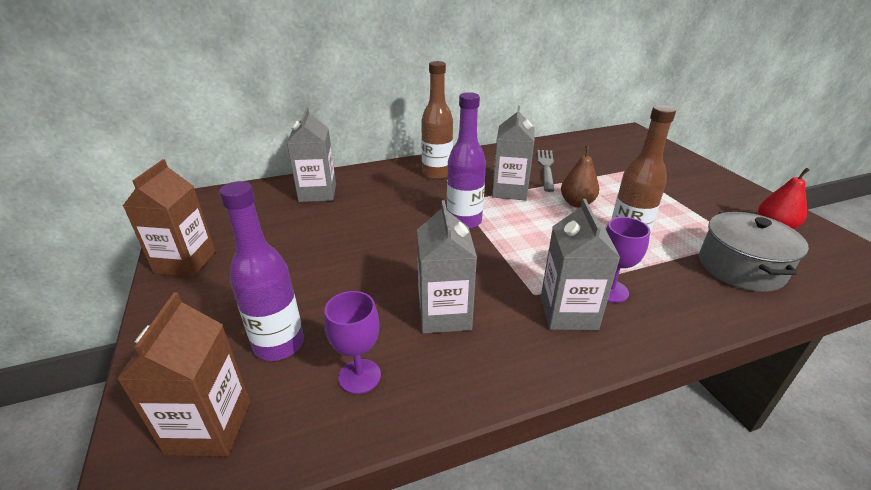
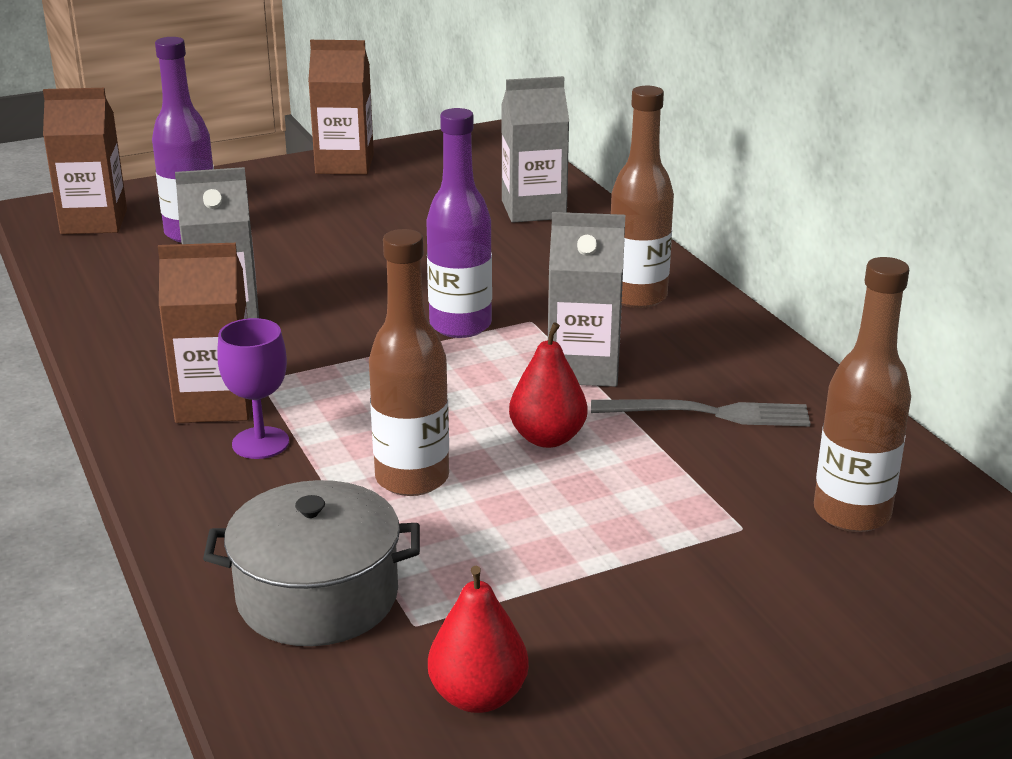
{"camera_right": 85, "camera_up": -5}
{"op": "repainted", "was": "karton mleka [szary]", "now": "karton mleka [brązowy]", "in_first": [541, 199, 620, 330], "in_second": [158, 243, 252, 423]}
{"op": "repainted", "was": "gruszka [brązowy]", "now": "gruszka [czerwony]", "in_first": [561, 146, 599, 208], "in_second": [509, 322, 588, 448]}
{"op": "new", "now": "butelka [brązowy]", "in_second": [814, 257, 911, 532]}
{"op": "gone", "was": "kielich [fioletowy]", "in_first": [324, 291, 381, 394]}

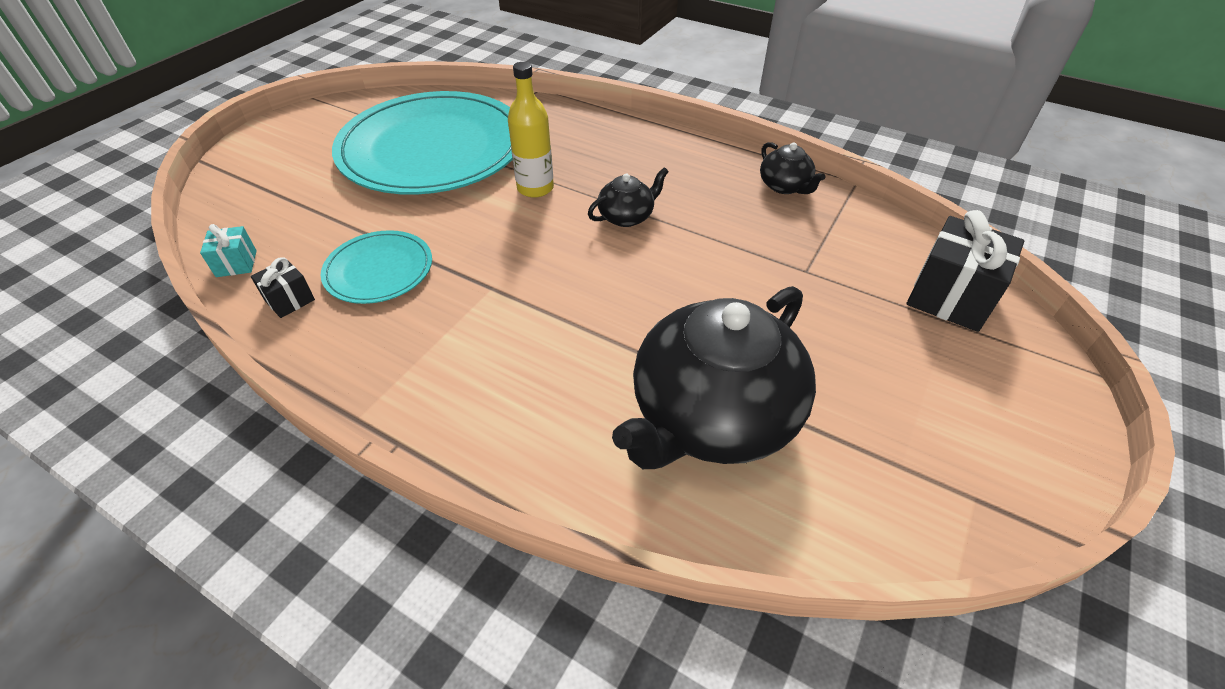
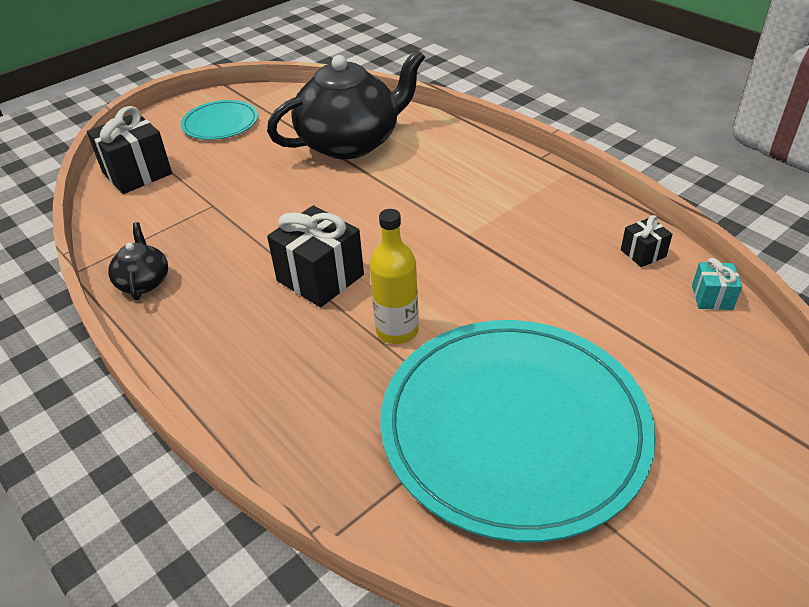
{"camera_right": -160, "camera_up": -5}
{"op": "shifted", "was": "talerz [turkusowy]", "in_first": [321, 230, 432, 304], "in_second": [181, 100, 258, 140]}
{"op": "swapped", "was": "imbryk [czarny]", "now": "prezent [czarny]", "in_first": [588, 167, 669, 227], "in_second": [267, 205, 364, 307]}

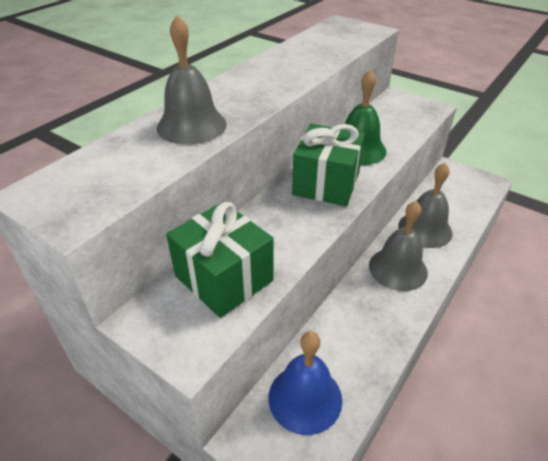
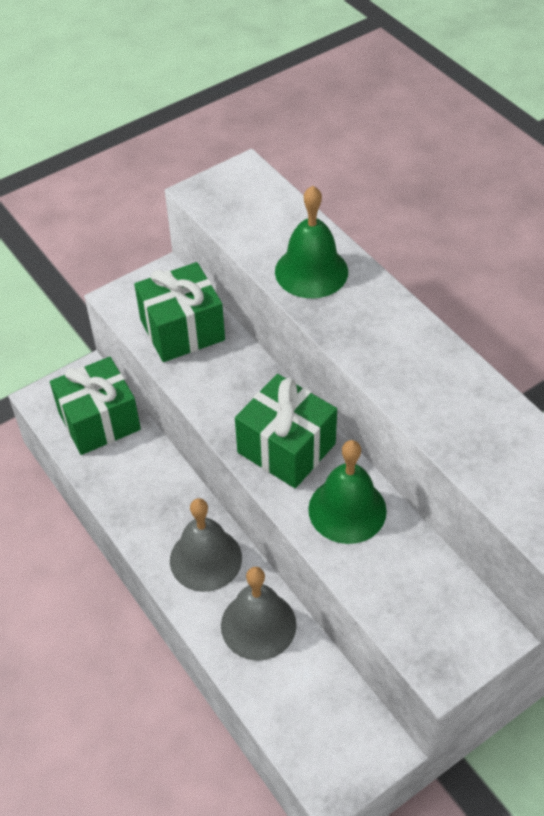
{"camera_right": 110, "camera_up": 10}
{"op": "swapped", "was": "dzwonek [niebieski]", "now": "prezent [zielony]", "in_first": [268, 331, 342, 435], "in_second": [50, 357, 141, 455]}
{"op": "repainted", "was": "dzwonek [szary]", "now": "dzwonek [zielony]", "in_first": [157, 15, 227, 145], "in_second": [275, 186, 348, 298]}

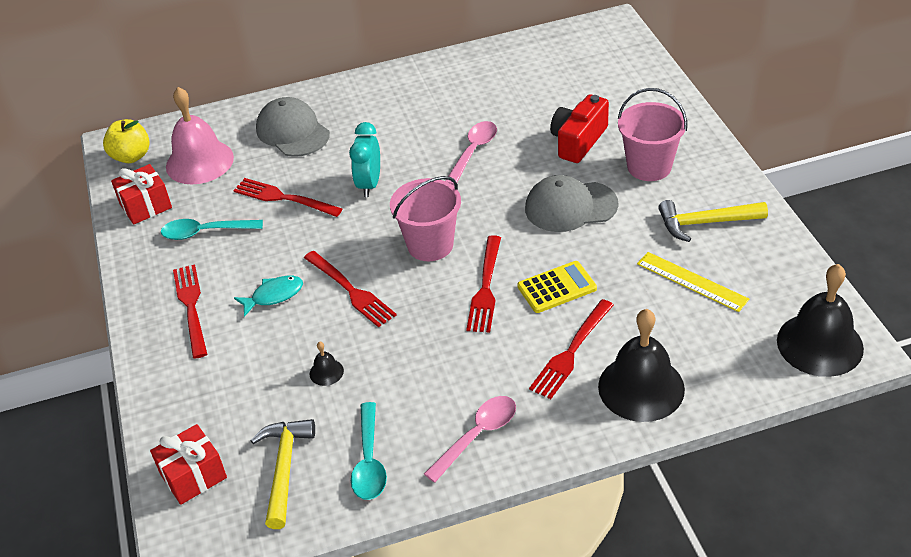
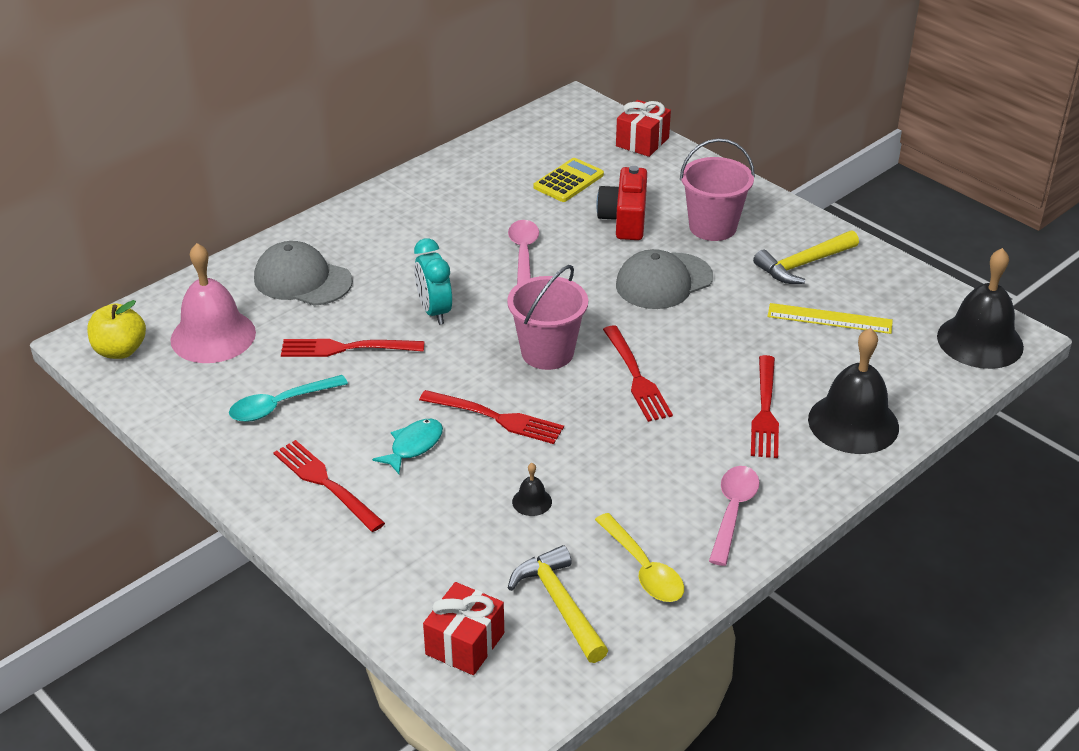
{"camera_right": -30, "camera_up": -5}
{"op": "shifted", "was": "kalkulator [żółty]", "in_first": [517, 261, 597, 313], "in_second": [534, 158, 604, 202]}
{"op": "repainted", "was": "łyżka [turkusowy]", "now": "łyżka [żółty]", "in_first": [351, 402, 387, 500], "in_second": [595, 513, 684, 602]}
{"op": "shifted", "was": "prezent [czerwony]", "in_first": [111, 164, 172, 225], "in_second": [616, 100, 671, 157]}

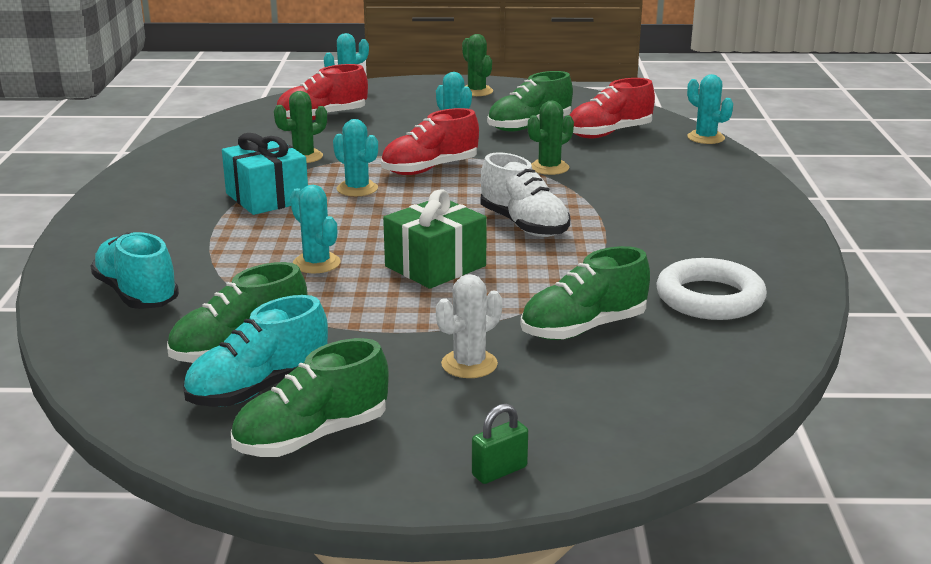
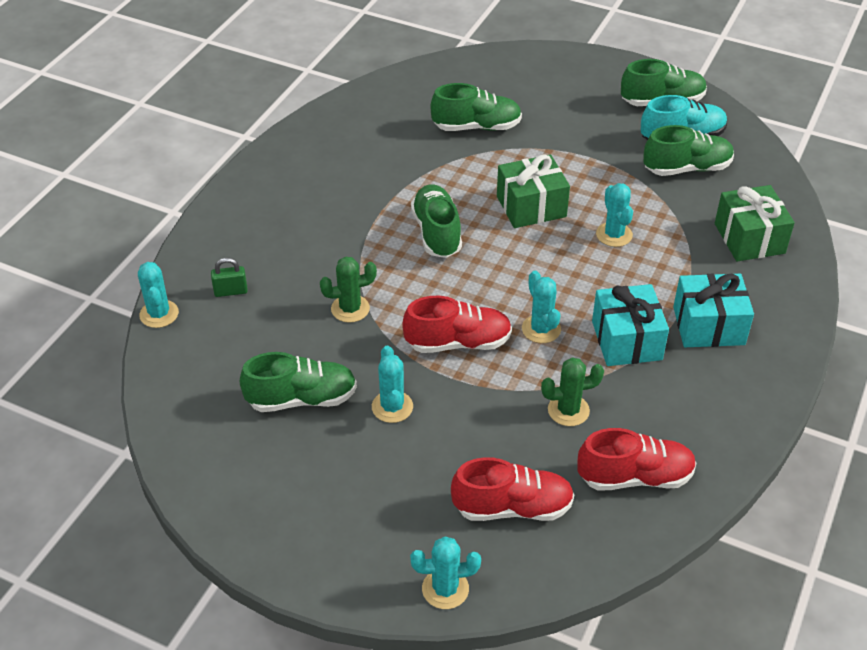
{"camera_right": -155, "camera_up": 20}
{"op": "shifted", "was": "kłódka [zielony]", "in_first": [472, 404, 528, 484], "in_second": [211, 258, 248, 297]}
{"op": "repainted", "was": "but [biały]", "now": "but [zielony]", "in_first": [481, 153, 570, 237], "in_second": [411, 184, 462, 258]}
{"op": "shifted", "was": "but [czerwony]", "in_first": [569, 78, 655, 138], "in_second": [577, 428, 697, 491]}
{"op": "new", "now": "prezent [turkusowy]", "in_second": [673, 274, 754, 347]}
{"op": "swapped", "was": "but [turkusowy]", "now": "prezent [zielony]", "in_first": [91, 232, 179, 309], "in_second": [715, 185, 795, 261]}
{"op": "gone", "was": "kaktus [biały]", "in_first": [436, 274, 502, 378]}
{"op": "gone", "was": "kaktus [zielony]", "in_first": [462, 34, 493, 96]}
{"op": "gone", "was": "pierścień [biały]", "in_first": [656, 258, 767, 320]}

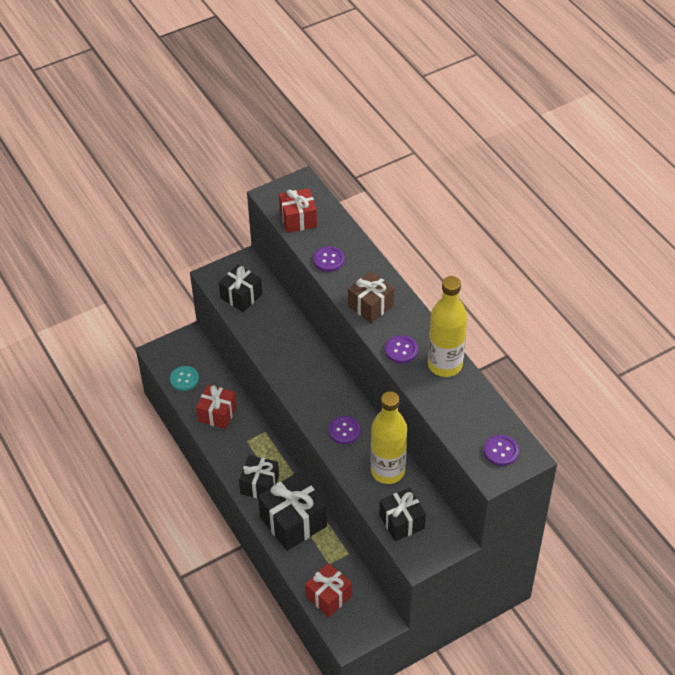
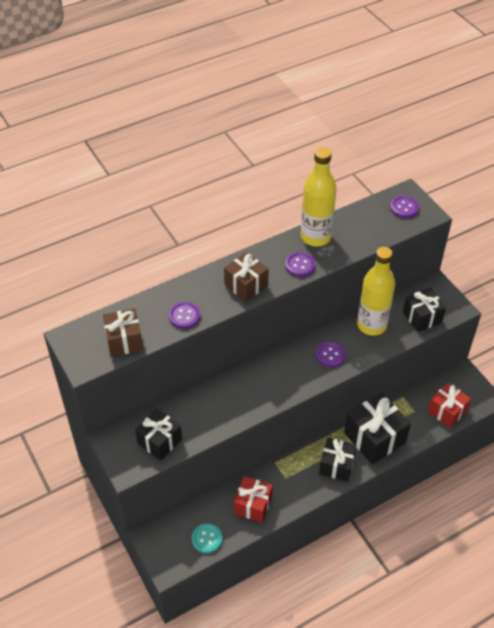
{"camera_right": -90, "camera_up": 0}
{"op": "repainted", "was": "prezent [czerwony]", "now": "prezent [brązowy]", "in_first": [279, 188, 317, 233], "in_second": [103, 309, 143, 357]}

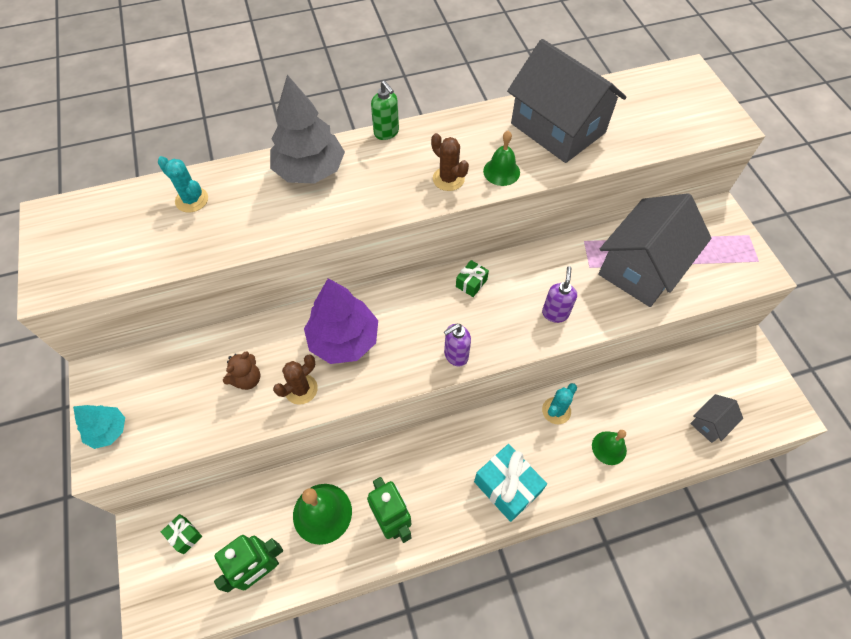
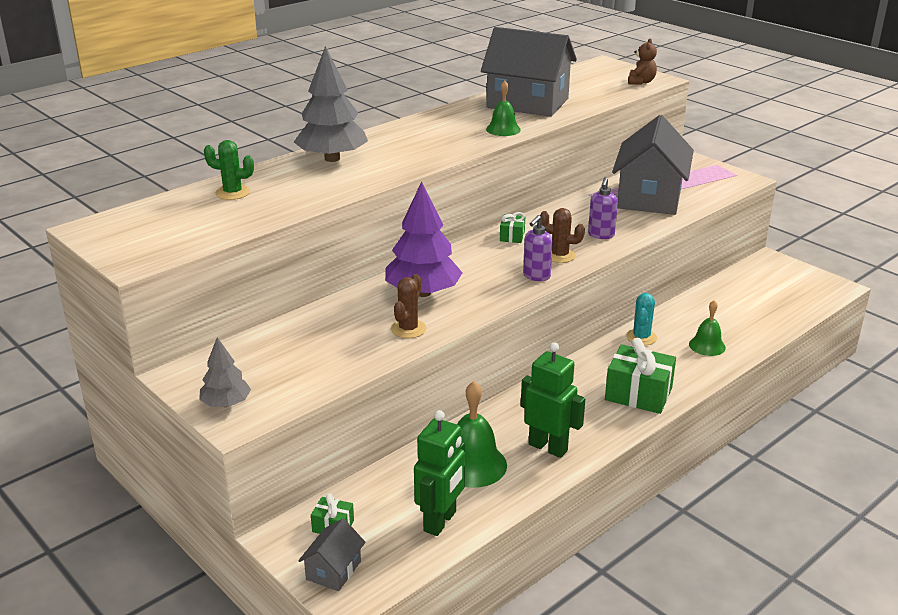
{"camera_right": -25, "camera_up": -30}
{"op": "repainted", "was": "drzewko [turkusowy]", "now": "drzewko [szary]", "in_first": [73, 405, 125, 449], "in_second": [199, 337, 251, 407]}
{"op": "repainted", "was": "kaktus [turkusowy]", "now": "kaktus [zielony]", "in_first": [157, 156, 208, 212], "in_second": [204, 140, 254, 200]}
{"op": "shifted", "was": "domek [szary]", "in_first": [690, 394, 743, 443], "in_second": [298, 519, 365, 591]}
{"op": "shifted", "was": "kaktus [brązowy]", "in_first": [431, 133, 469, 191], "in_second": [540, 208, 585, 263]}
{"op": "rotated", "was": "dozownik mydła [fioletowy]", "in_first": [542, 266, 577, 323], "in_second": [588, 177, 618, 239], "clockwise": -150}
{"op": "repainted", "was": "prezent [turkusowy]", "now": "prezent [zielony]", "in_first": [474, 444, 547, 522], "in_second": [605, 338, 676, 414]}
{"op": "shifted", "was": "miś [brązowy]", "in_first": [223, 351, 260, 390], "in_second": [628, 39, 657, 85]}
{"op": "gone", "was": "dozownik mydła [zielony]", "in_first": [371, 81, 399, 140]}

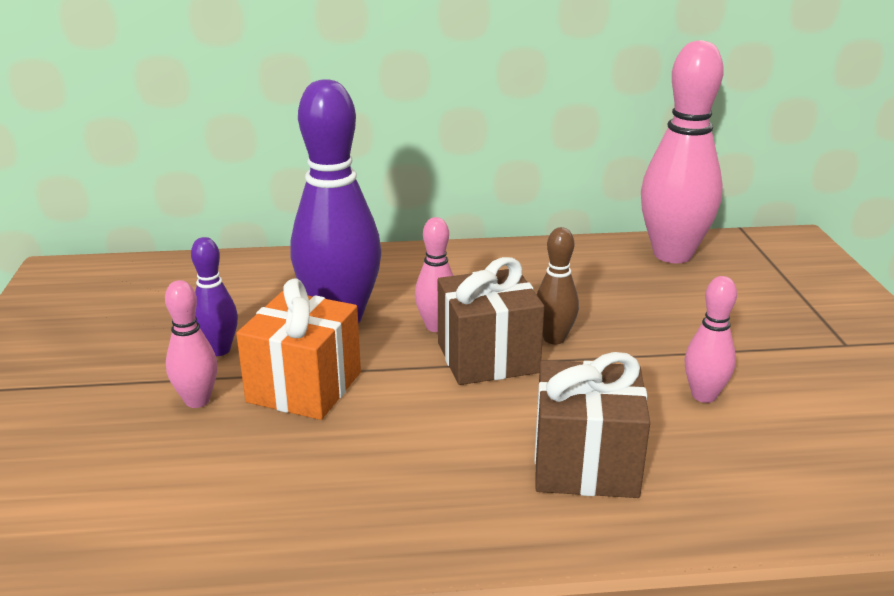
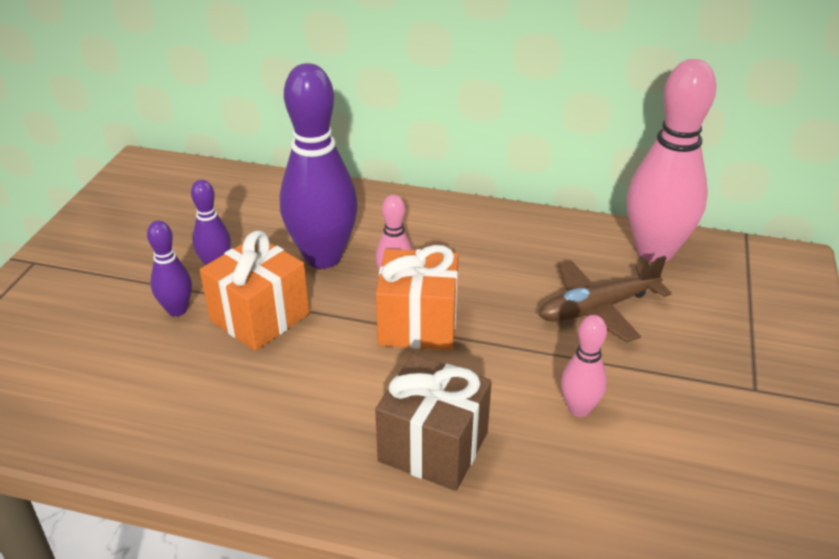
{"camera_right": 20, "camera_up": 10}
{"op": "repainted", "was": "kręgiel [różowy]", "now": "kręgiel [fioletowy]", "in_first": [165, 280, 218, 408], "in_second": [147, 220, 192, 317]}
{"op": "repainted", "was": "prezent [brązowy]", "now": "prezent [pomarańczowy]", "in_first": [438, 257, 544, 385], "in_second": [376, 245, 459, 350]}
{"op": "new", "now": "samolot [brązowy]", "in_second": [539, 256, 672, 342]}
{"op": "gone", "was": "kręgiel [brązowy]", "in_first": [537, 227, 579, 344]}

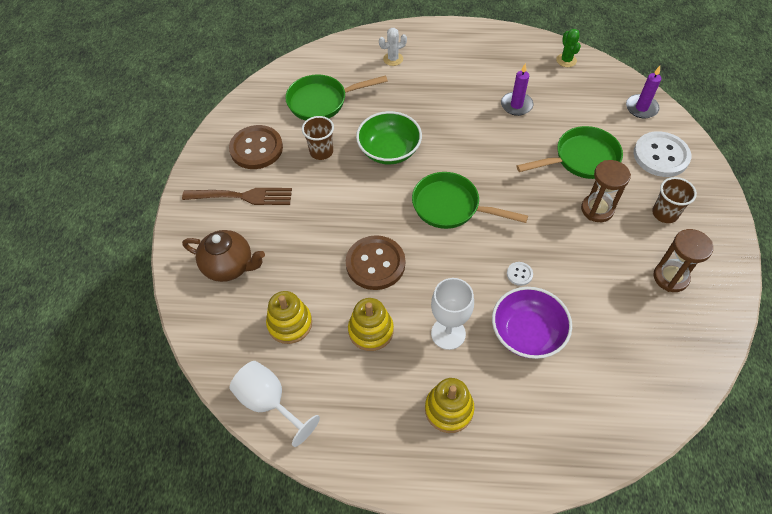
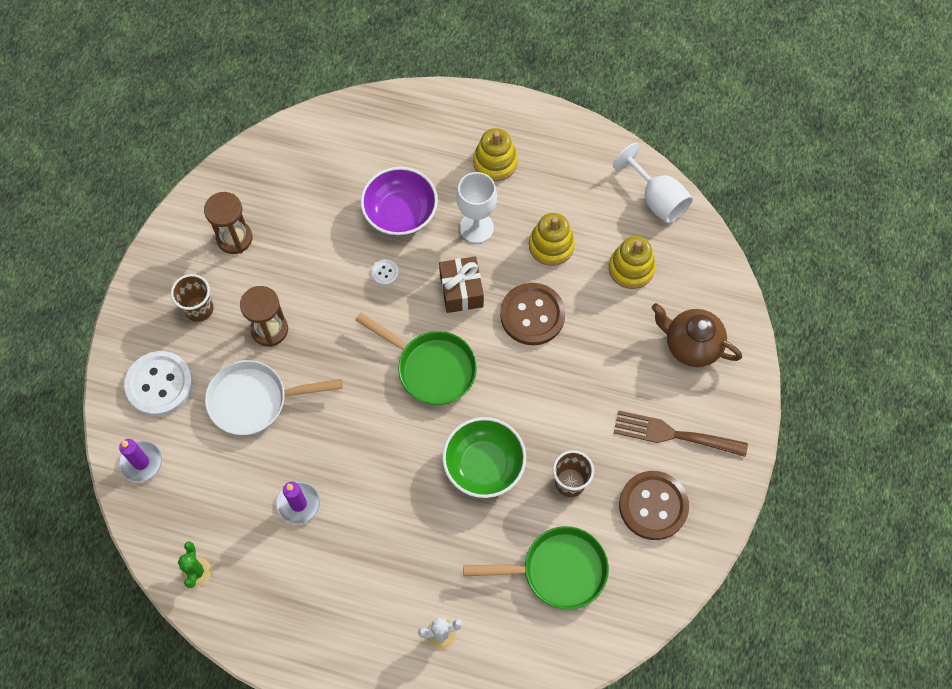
{"camera_right": -170, "camera_up": 10}
{"op": "repainted", "was": "patelnia [zielony]", "now": "patelnia [biały]", "in_first": [516, 126, 623, 179], "in_second": [205, 360, 343, 435]}
{"op": "new", "now": "prezent [brązowy]", "in_second": [439, 256, 484, 313]}

